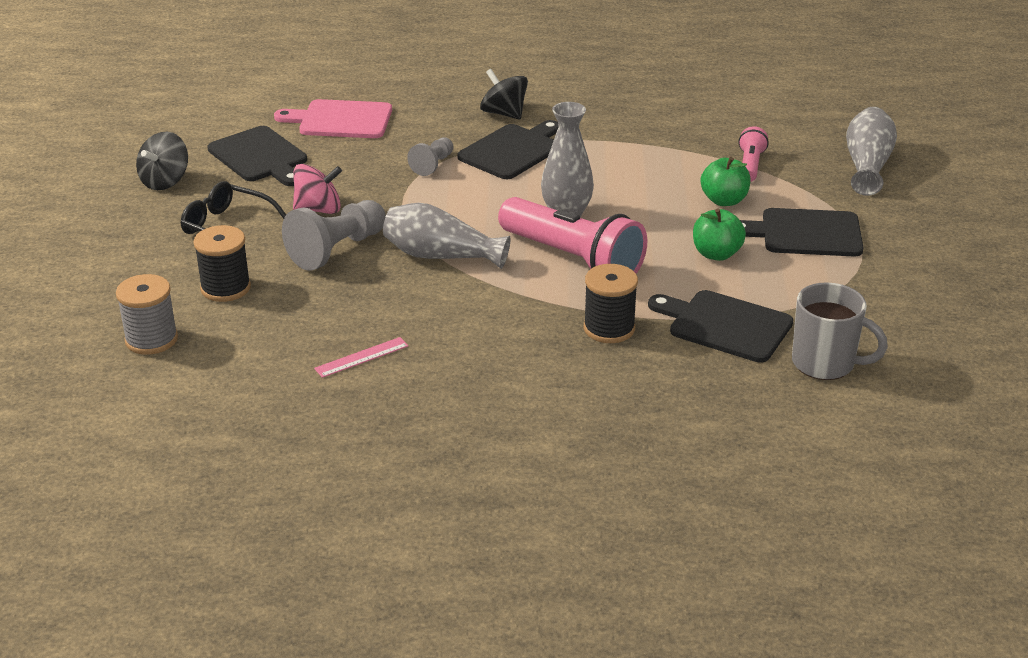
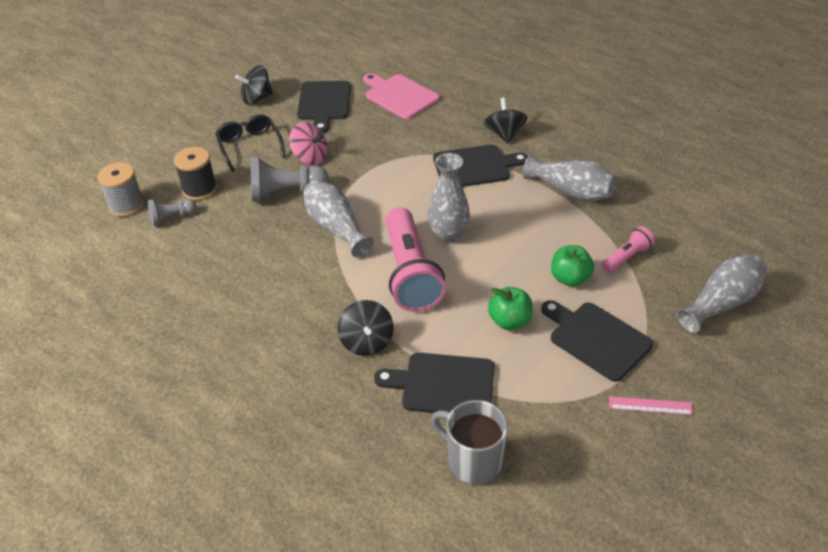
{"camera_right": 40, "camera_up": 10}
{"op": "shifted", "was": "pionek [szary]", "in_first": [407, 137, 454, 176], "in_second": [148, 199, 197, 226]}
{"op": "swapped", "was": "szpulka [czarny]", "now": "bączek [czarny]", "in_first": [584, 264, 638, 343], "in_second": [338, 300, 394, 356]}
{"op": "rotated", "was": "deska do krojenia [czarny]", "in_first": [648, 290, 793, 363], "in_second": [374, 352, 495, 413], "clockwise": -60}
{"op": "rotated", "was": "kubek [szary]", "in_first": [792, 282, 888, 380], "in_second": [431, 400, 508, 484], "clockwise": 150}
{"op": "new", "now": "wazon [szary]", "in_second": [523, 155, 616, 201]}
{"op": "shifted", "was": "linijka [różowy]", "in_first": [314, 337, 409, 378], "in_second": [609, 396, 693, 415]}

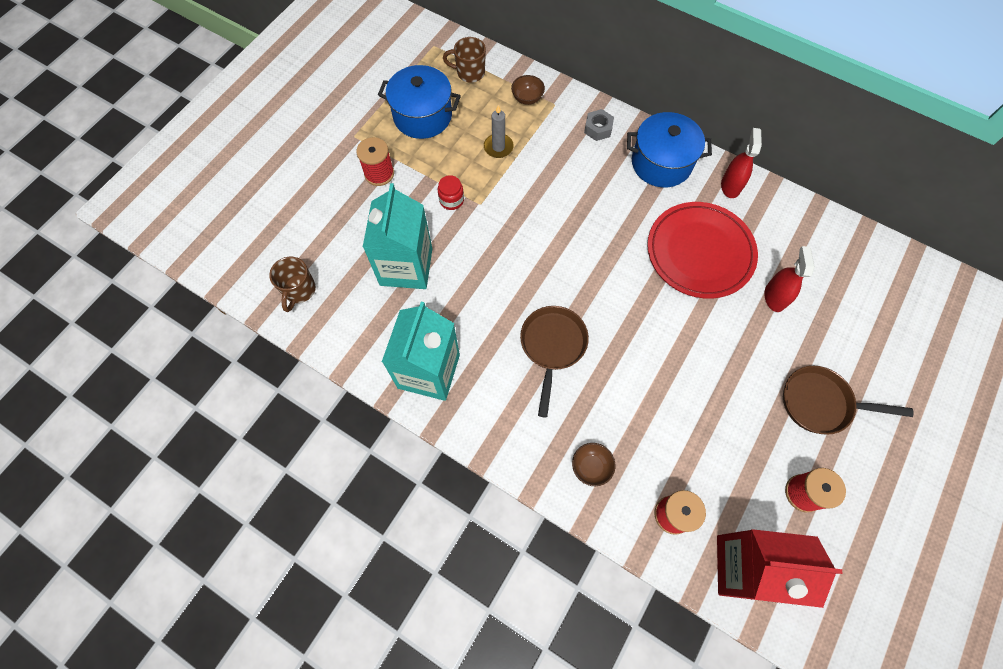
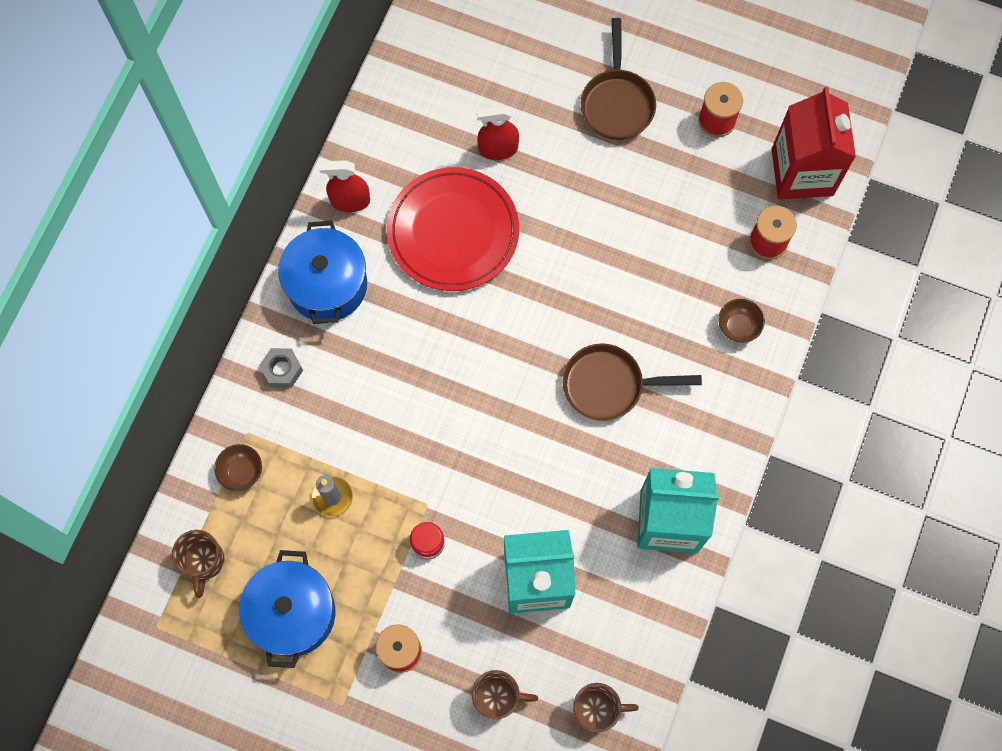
{"camera_right": -100, "camera_up": 5}
{"op": "new", "now": "kubek [brązowy]", "in_second": [471, 670, 538, 719]}

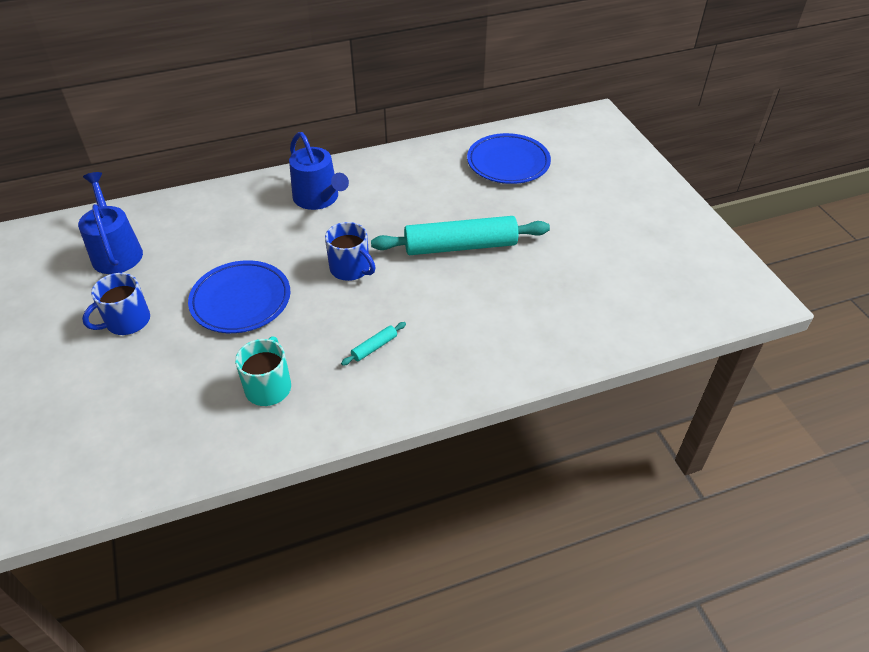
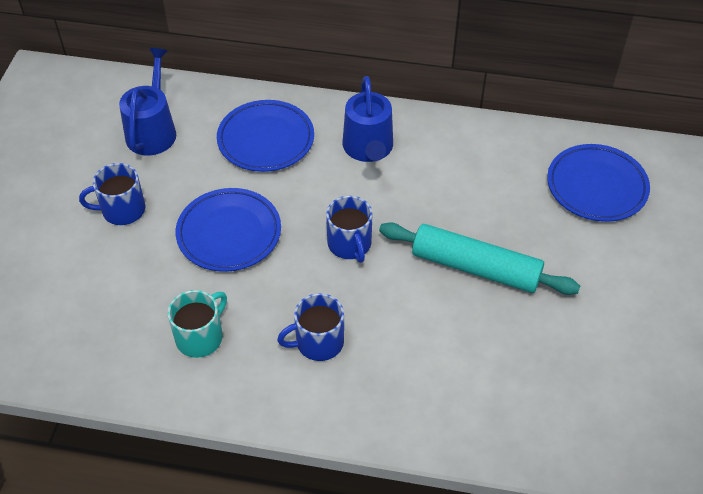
{"camera_right": 30, "camera_up": 5}
{"op": "new", "now": "talerz [niebieski]", "in_second": [217, 100, 314, 172]}
{"op": "swapped", "was": "wałek do ciasta [turkusowy]", "now": "kubek [niebieski]", "in_first": [341, 322, 406, 366], "in_second": [277, 293, 344, 361]}

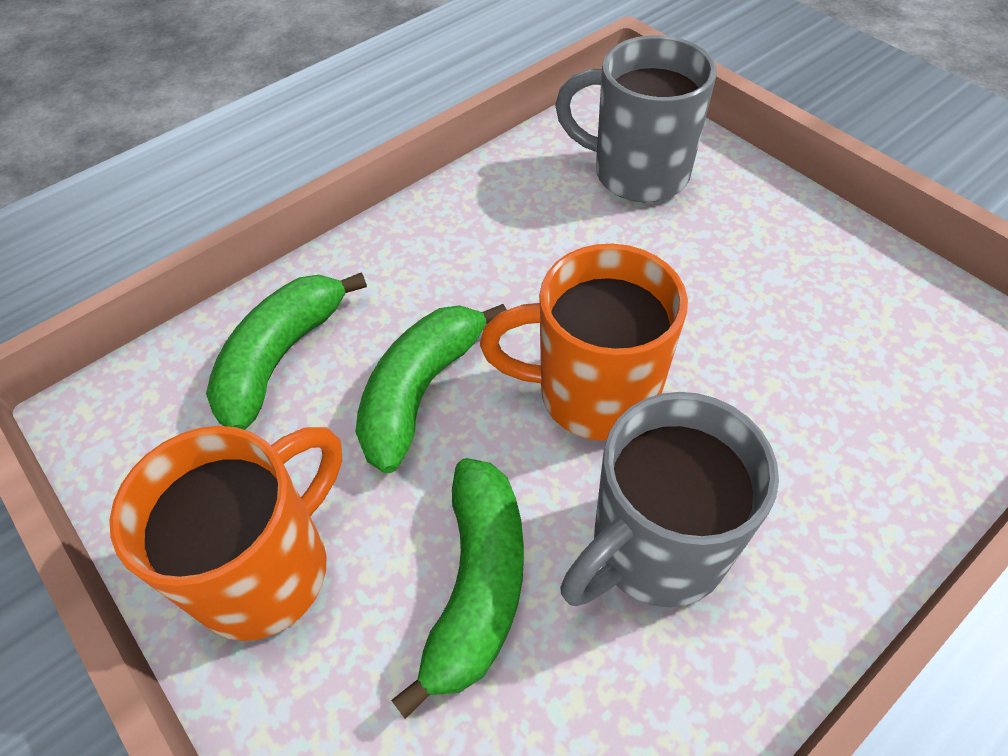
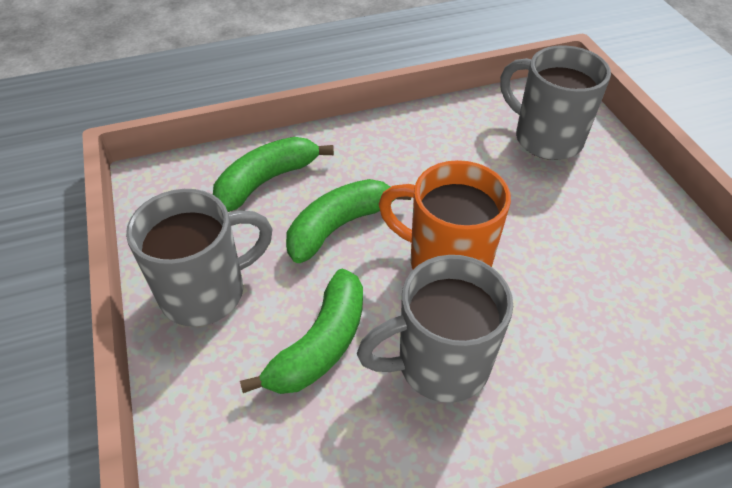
{"camera_right": 20, "camera_up": -5}
{"op": "repainted", "was": "kubek [pomarańczowy]", "now": "kubek [szary]", "in_first": [109, 426, 342, 641], "in_second": [126, 189, 273, 327]}

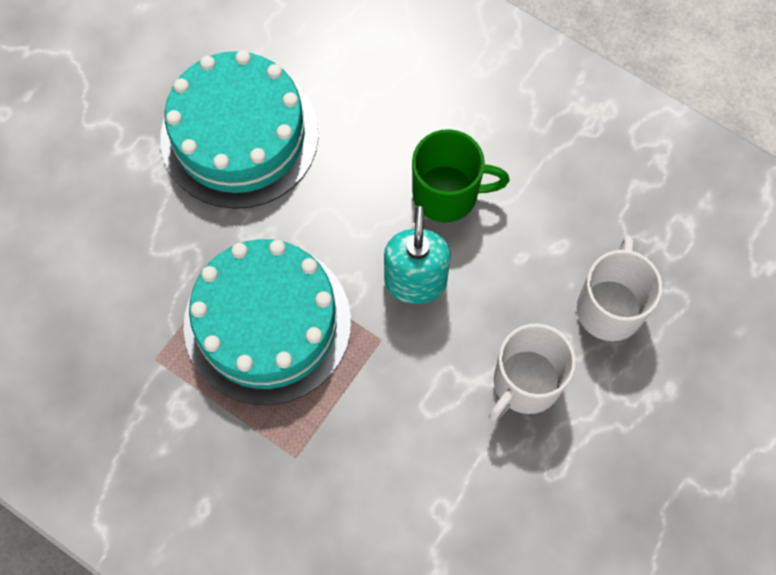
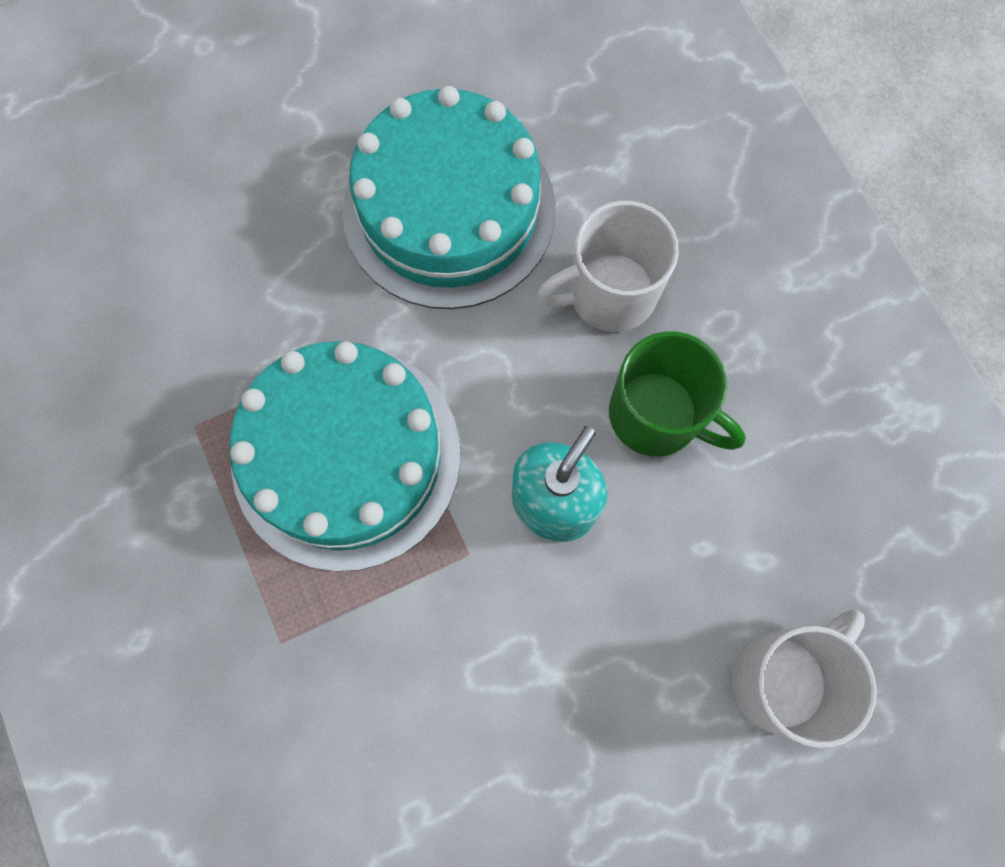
{"camera_right": 30, "camera_up": 5}
{"op": "shifted", "was": "kubek [biały]", "in_first": [488, 323, 576, 422], "in_second": [537, 201, 679, 332]}

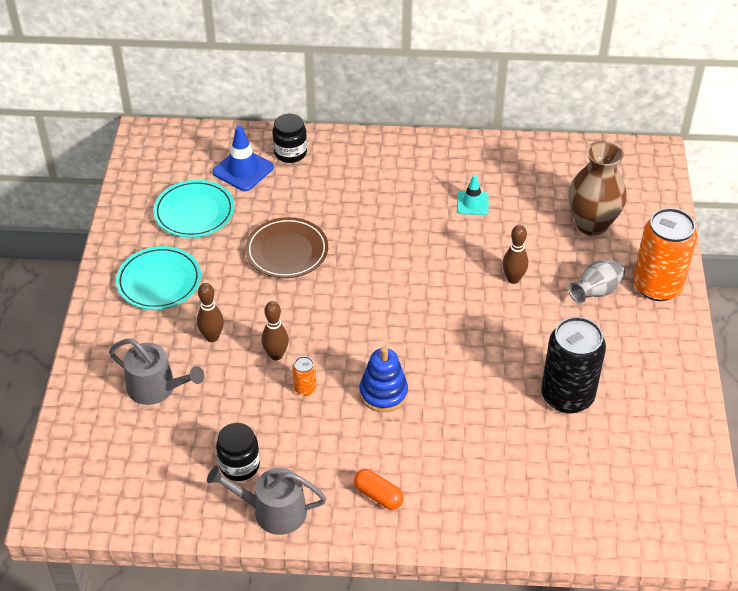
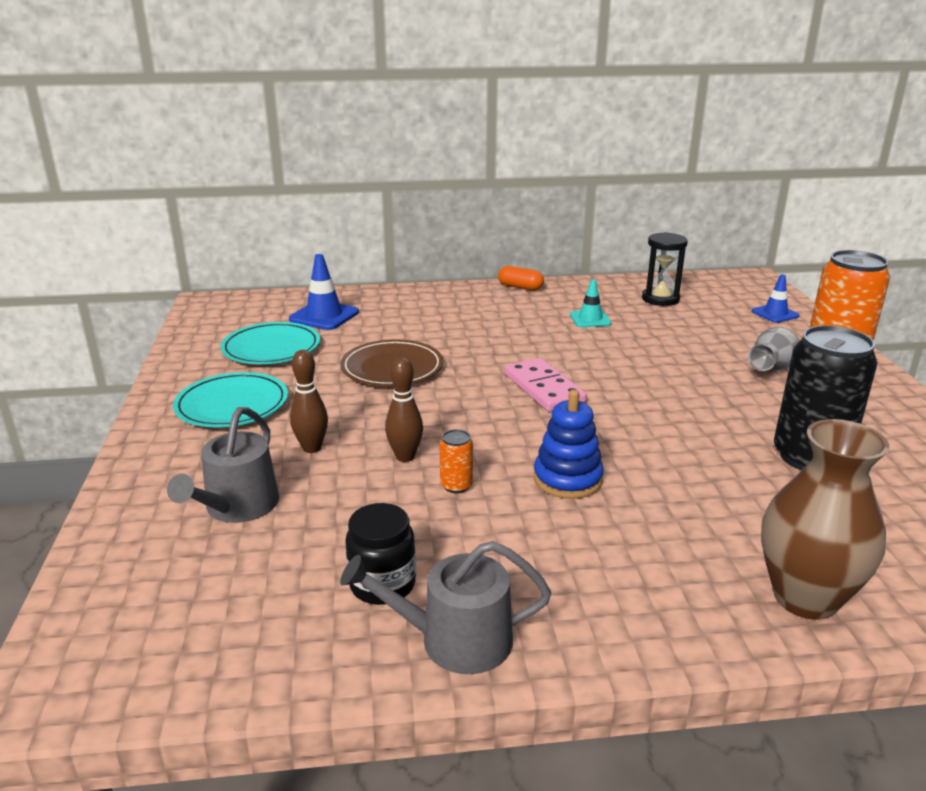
{"camera_right": -10, "camera_up": -20}
{"op": "rotated", "was": "konewka [szary]", "in_first": [109, 339, 204, 405], "in_second": [167, 407, 279, 523], "clockwise": 90}
{"op": "shifted", "was": "kapsułka [pomarańczowy]", "in_first": [354, 469, 404, 510], "in_second": [498, 266, 544, 290]}
{"op": "new", "now": "kostka domina [różowy]", "in_second": [505, 358, 587, 411]}
{"op": "new", "now": "klepsydra [czarny]", "in_second": [642, 232, 688, 306]}
{"op": "new", "now": "pachołek [niebieski]", "in_second": [752, 274, 800, 323]}
{"op": "shifted", "was": "wazon [brązowy]", "in_first": [568, 140, 626, 236], "in_second": [761, 419, 889, 620]}
{"op": "gone", "was": "słoik [czarny]", "in_first": [273, 114, 307, 163]}
{"op": "gone", "was": "kręgiel [brązowy]", "in_first": [502, 225, 528, 284]}

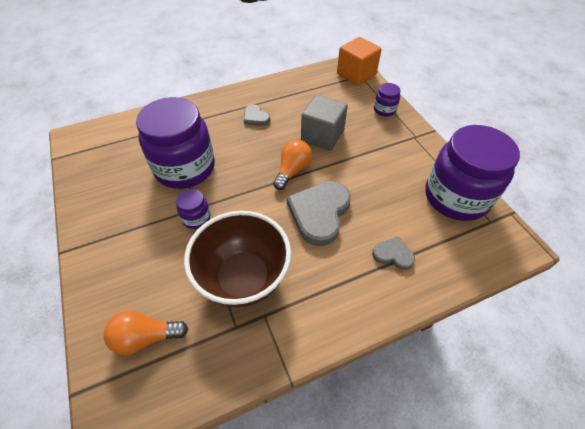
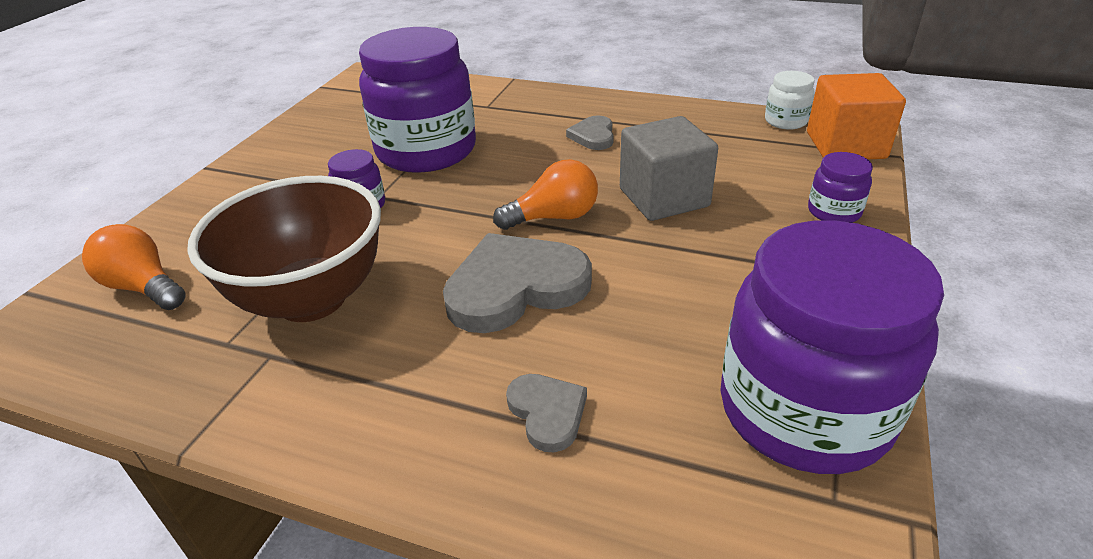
{"camera_right": 45, "camera_up": -15}
{"op": "new", "now": "słoik [biały]", "in_second": [765, 71, 815, 130]}

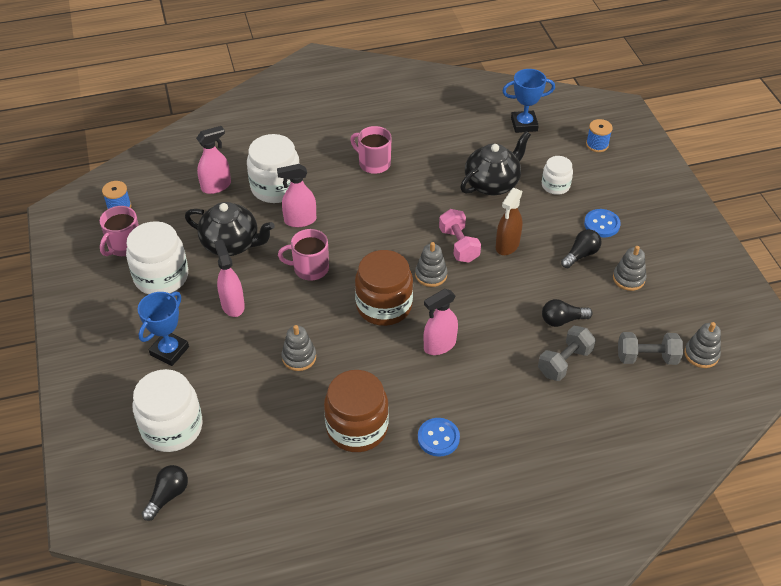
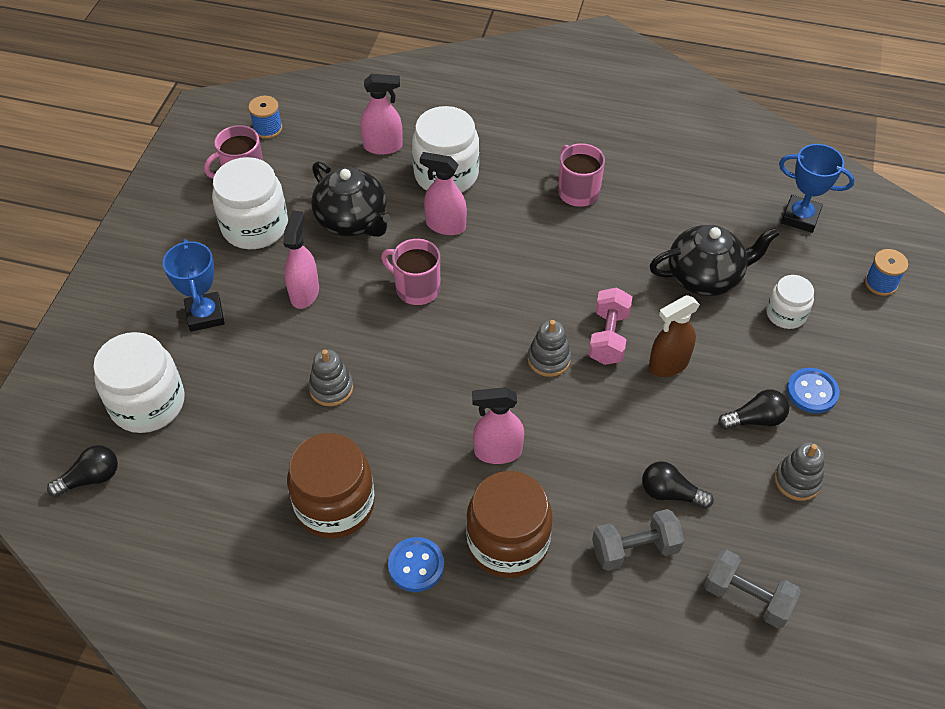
{"camera_right": 30, "camera_up": 5}
{"op": "rotated", "was": "puchar [niebieski]", "in_first": [138, 291, 189, 366], "in_second": [163, 239, 225, 332], "clockwise": -75}
{"op": "shifted", "was": "słoik [brązowy]", "in_first": [355, 250, 413, 326], "in_second": [466, 471, 553, 578]}
{"op": "gone", "was": "zabawka nakładanka [szary]", "in_first": [684, 322, 721, 368]}

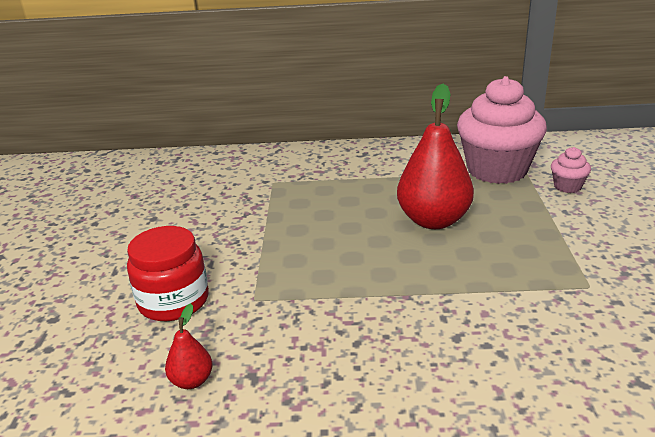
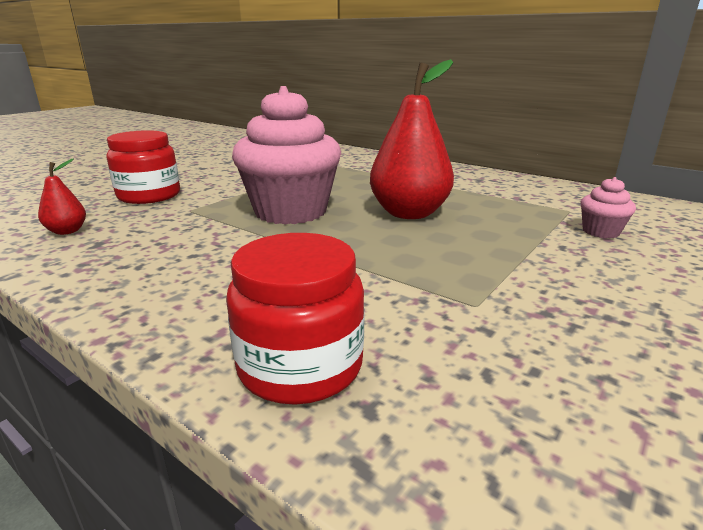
{"camera_right": 35, "camera_up": -5}
{"op": "new", "now": "słoik [czerwony]", "in_second": [226, 233, 365, 405]}
{"op": "shifted", "was": "muffinka [różowy]", "in_first": [457, 76, 547, 184], "in_second": [232, 86, 341, 225]}

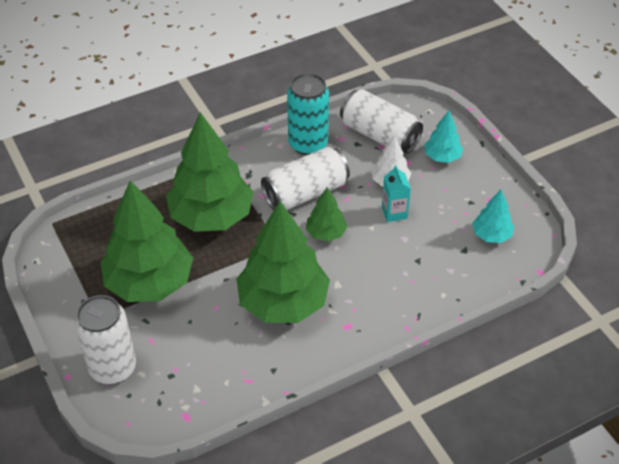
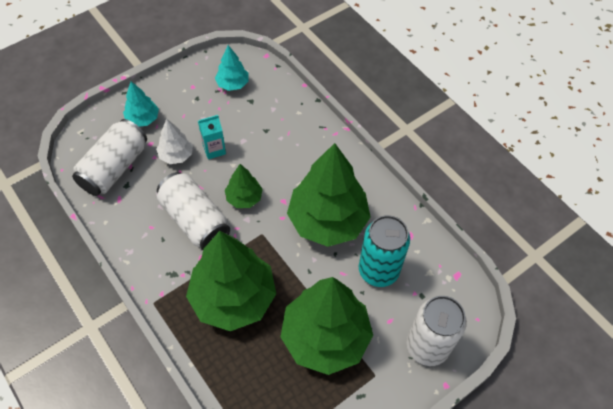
{"camera_right": -100, "camera_up": 10}
{"op": "shifted", "was": "puszka [turkusowy]", "in_first": [287, 73, 329, 155], "in_second": [359, 215, 410, 287]}

